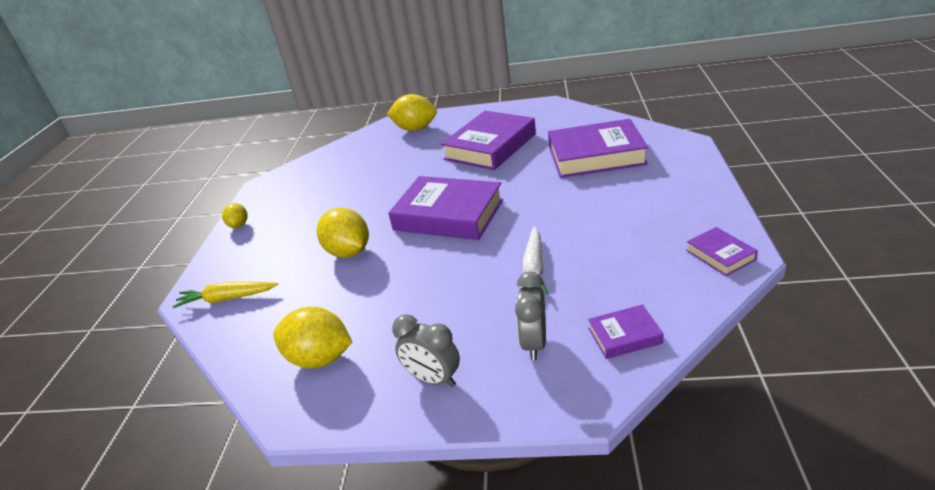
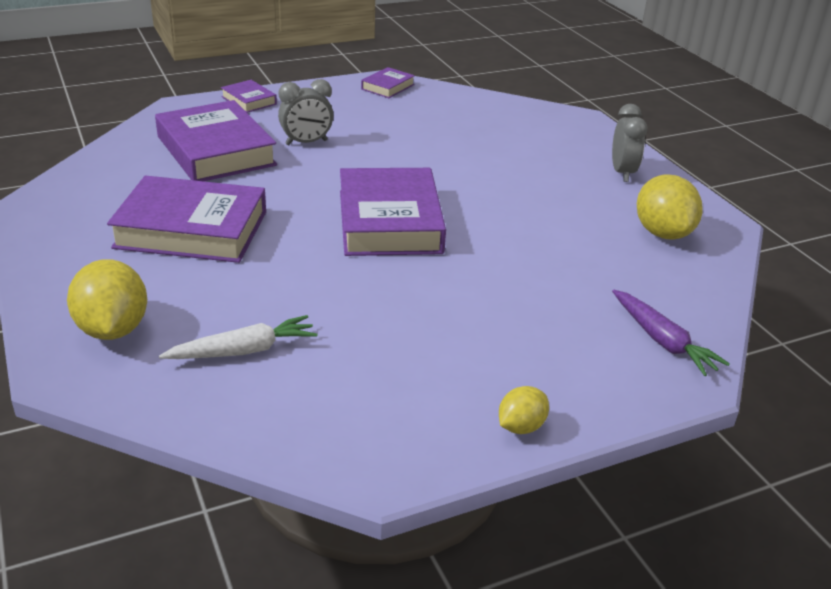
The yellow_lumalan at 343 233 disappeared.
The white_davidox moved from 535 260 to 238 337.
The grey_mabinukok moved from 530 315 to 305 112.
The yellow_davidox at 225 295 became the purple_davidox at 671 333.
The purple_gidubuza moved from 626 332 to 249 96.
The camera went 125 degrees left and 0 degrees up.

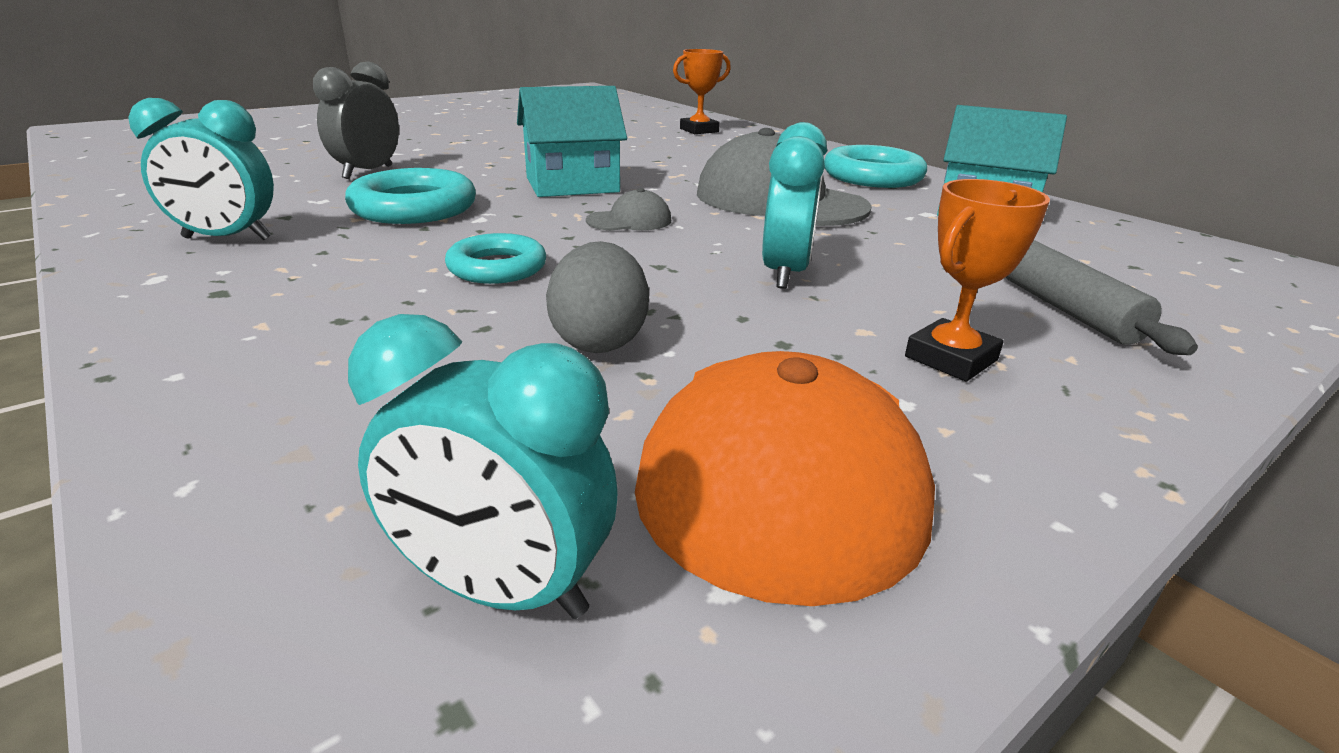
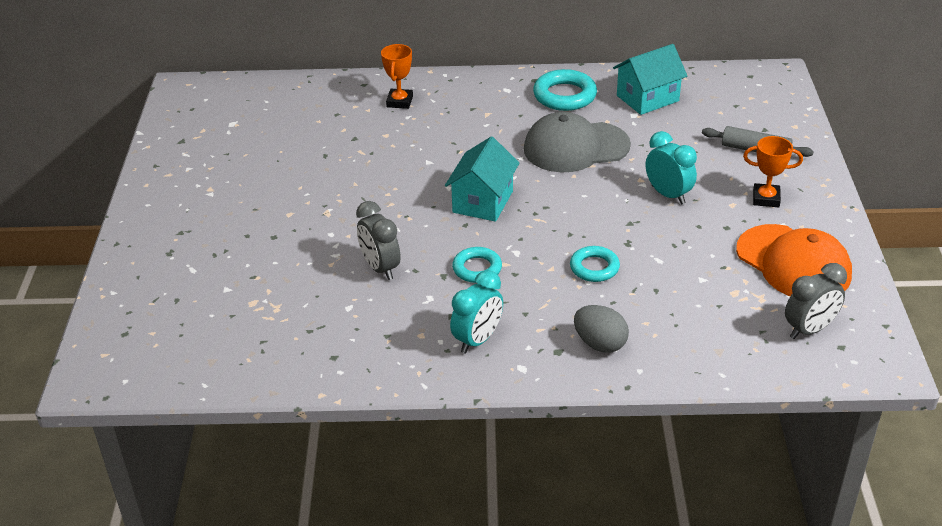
The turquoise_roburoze at 410 196 changed to 0.65 times the size.
The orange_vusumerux at 977 280 turned 75 degrees counterclockwise.
The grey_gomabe at 628 209 disappeared.
The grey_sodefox moved from 597 297 to 601 329.
The turquoise_mabinukok at 483 466 became the grey_mabinukok at 816 301.
The camera went 50 degrees left and 10 degrees up.

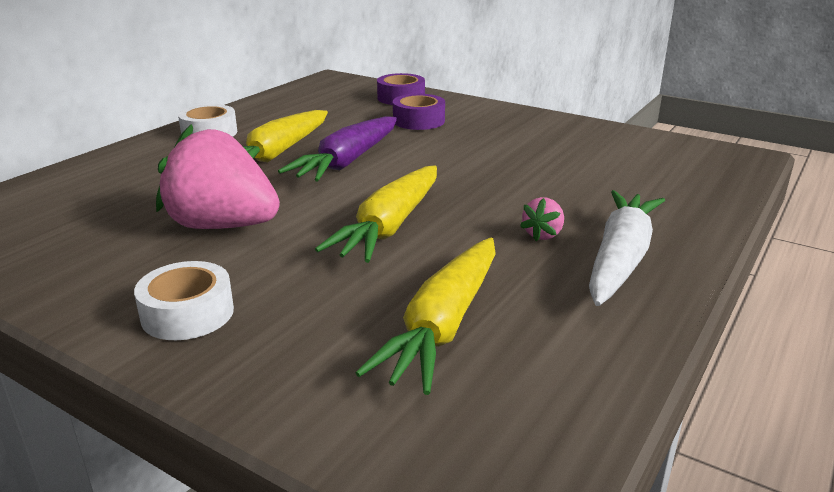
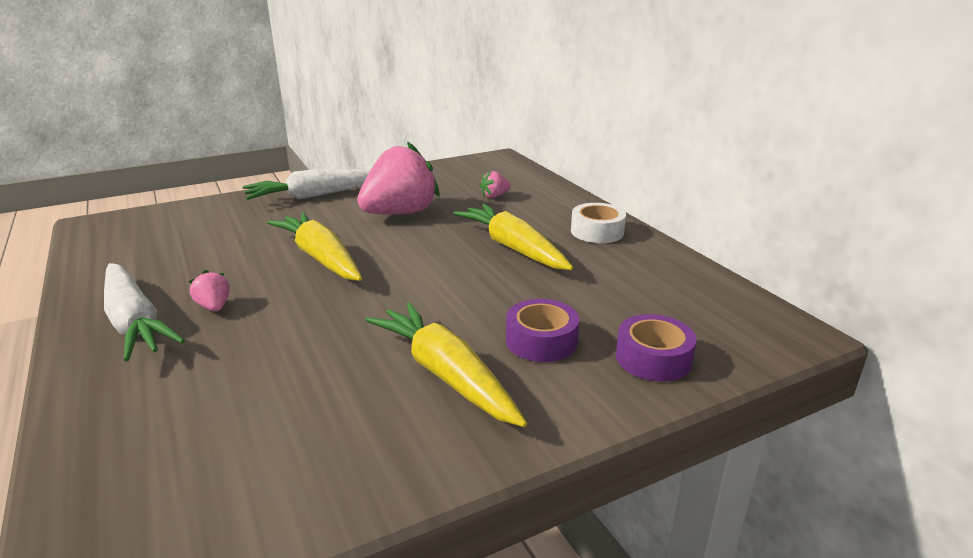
The purple_davidox at 337 149 disappeared.
The yellow_davidox moved from 426 316 to 446 364.
The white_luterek at 184 300 was replaced by the white_davidox at 306 184.
The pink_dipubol at 495 184 appeared.
The camera went 120 degrees right and 0 degrees up.

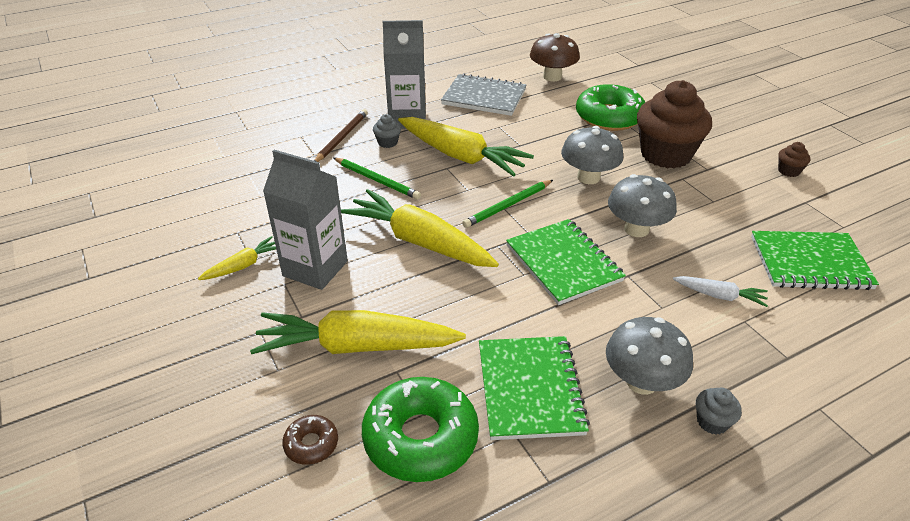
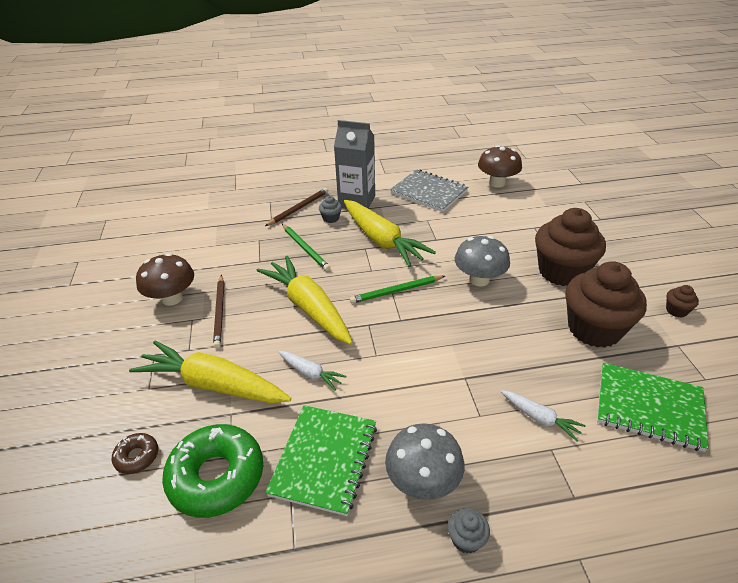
The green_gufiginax at 610 107 disappeared.
The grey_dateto at 305 220 was replaced by the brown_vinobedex at 218 312.
The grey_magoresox at 642 205 disappeared.
The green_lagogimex at 566 262 disappeared.
The yellow_davidox at 237 258 was replaced by the brown_magoresox at 165 279.
The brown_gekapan at 606 304 appeared.
The white_davidox at 312 371 appeared.
The camera went 20 degrees right and 0 degrees up.

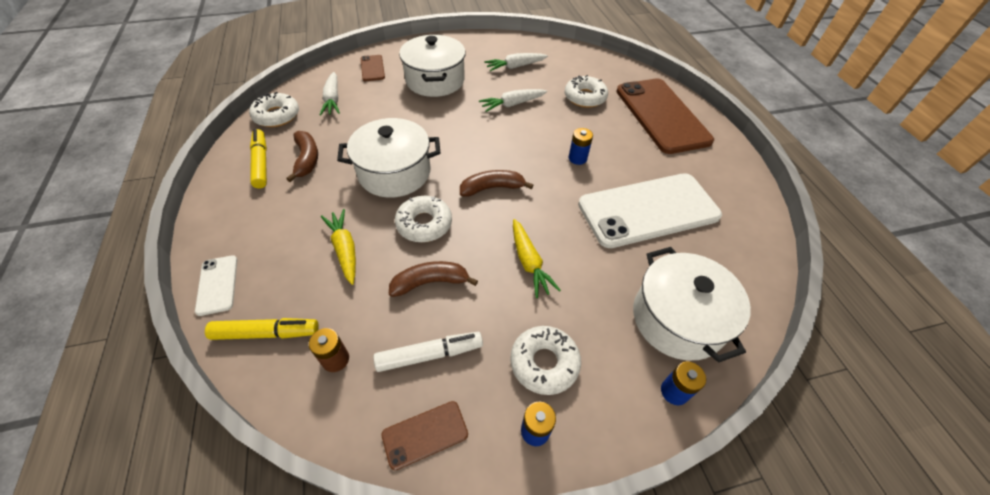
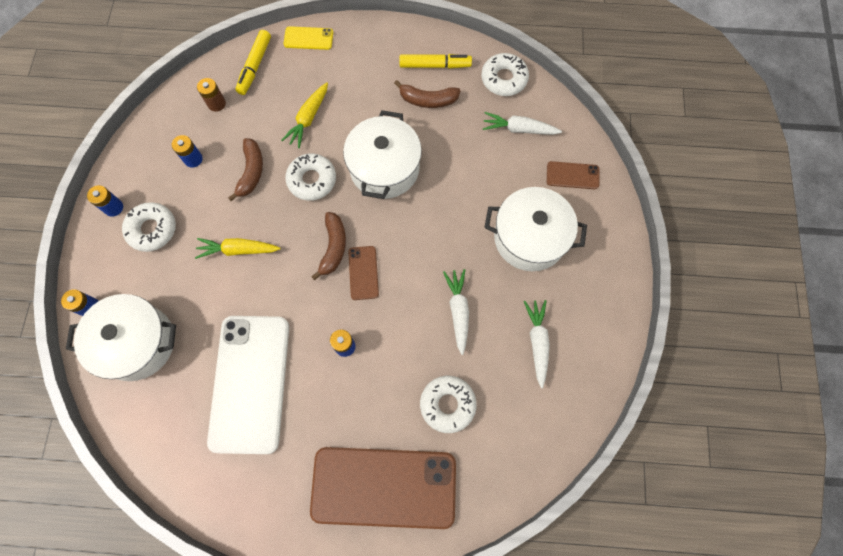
The yellow_davidox at 338 247 turned 120 degrees clockwise.
The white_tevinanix at 216 285 became the yellow_tevinanix at 308 38.
The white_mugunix at 428 352 was replaced by the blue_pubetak at 187 151.
The brown_tevinanix moved from 424 435 to 363 273.
The camera went 110 degrees right and 20 degrees up.

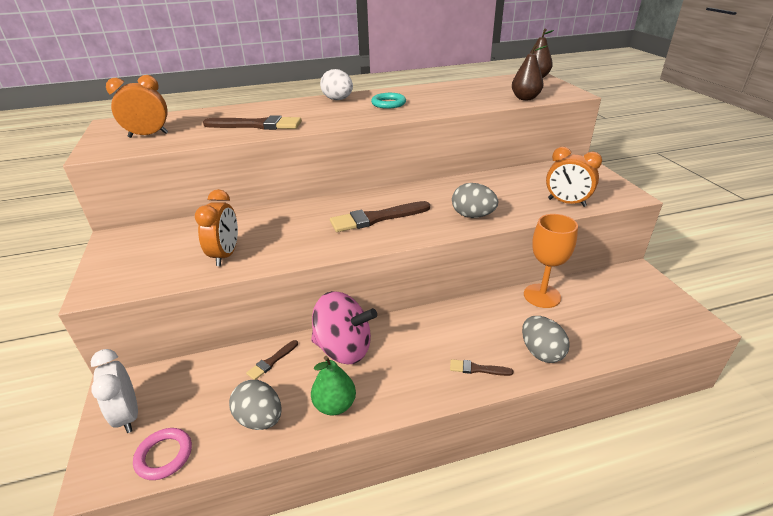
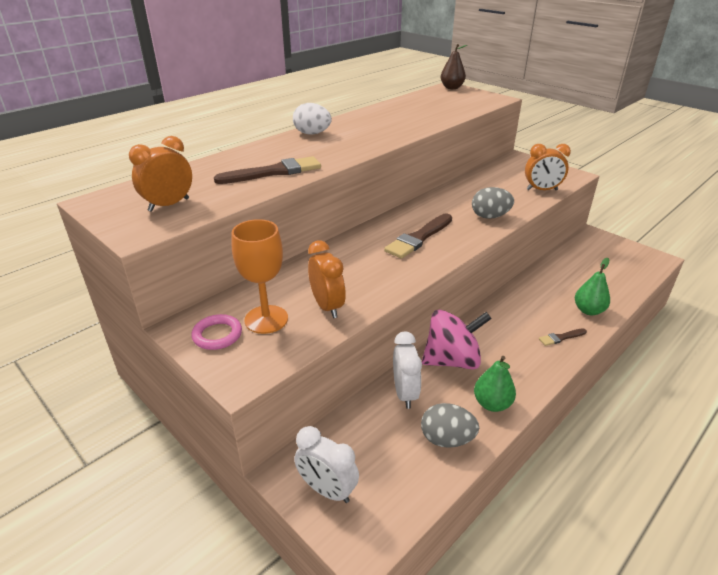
The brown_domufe at 529 72 disappeared.
The turquoise_roburoze at 388 101 disappeared.
The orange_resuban moved from 551 261 to 260 276.
The grey_sodefox at 546 339 was replaced by the green_domufe at 592 286.
The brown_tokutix at 272 360 was replaced by the white_mabinukok at 407 370.
The pink_roburoze moved from 162 454 to 216 332.
The camera went 30 degrees left and 0 degrees up.

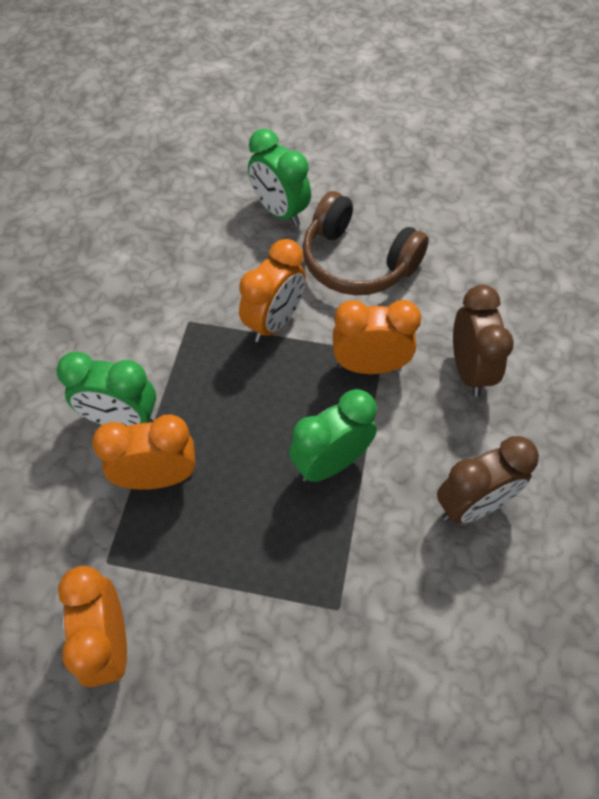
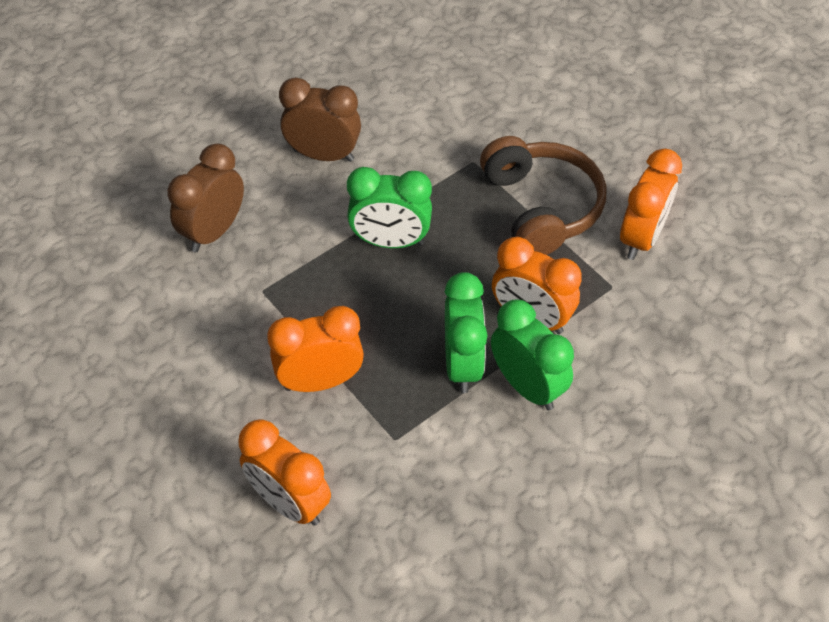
The green_mabinukok moved from 279 177 to 466 332.
The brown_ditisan moved from 366 243 to 543 195.
The orange_mabinukok moved from 377 337 to 284 472.
The camera went 140 degrees left and 5 degrees down.

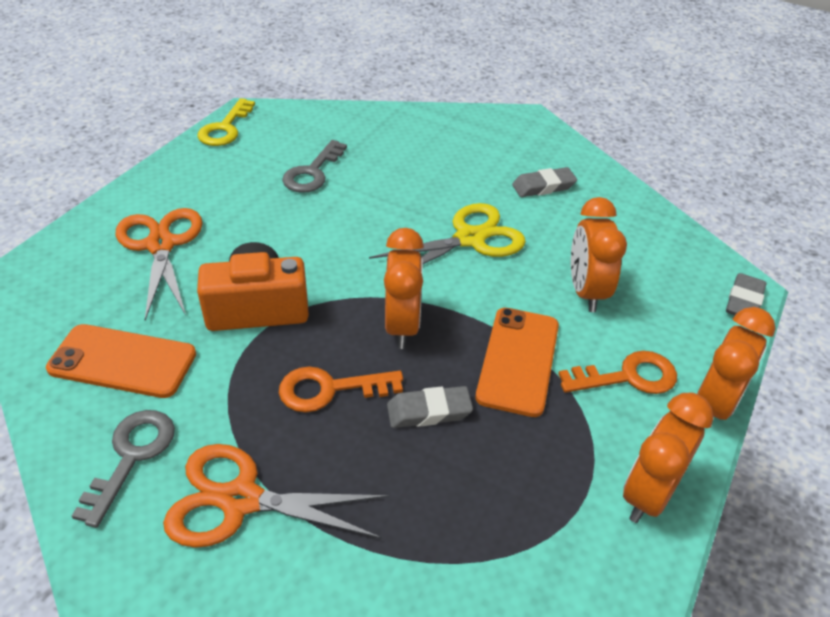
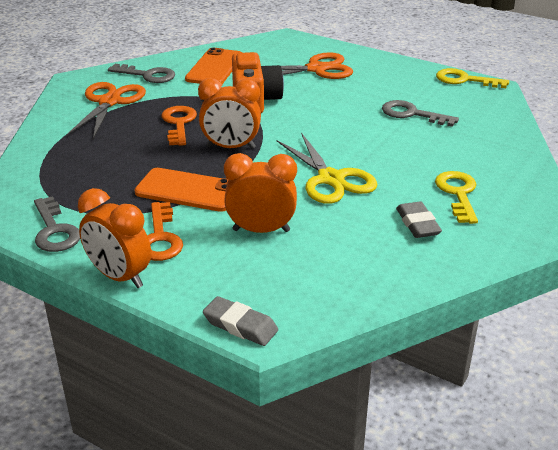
The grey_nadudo at 430 407 disappeared.
The orange_mabinukok at 668 457 was replaced by the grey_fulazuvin at 57 224.
The yellow_fulazuvin at 456 197 appeared.
The camera went 95 degrees right and 10 degrees down.

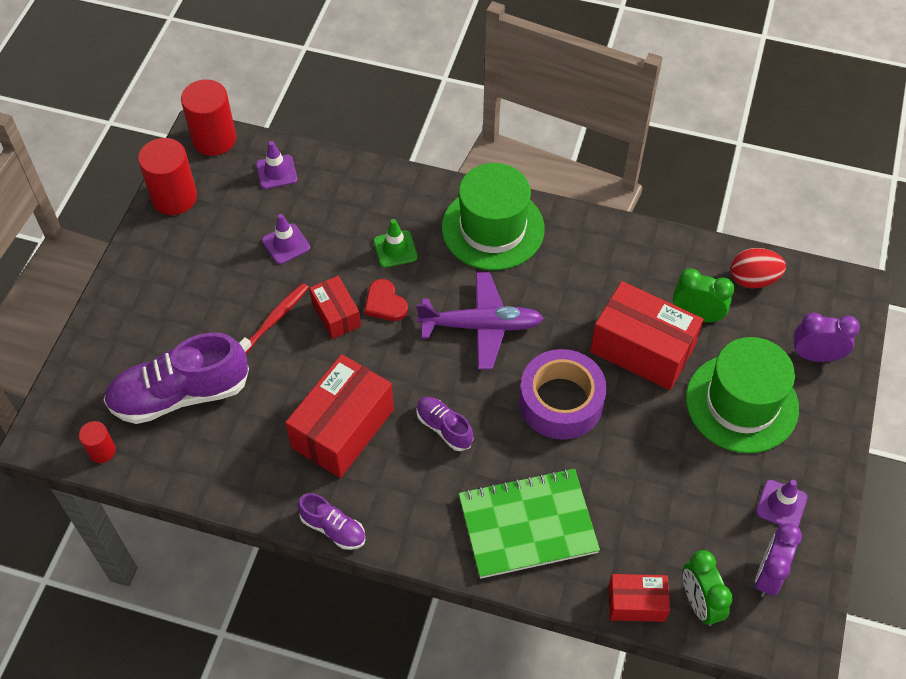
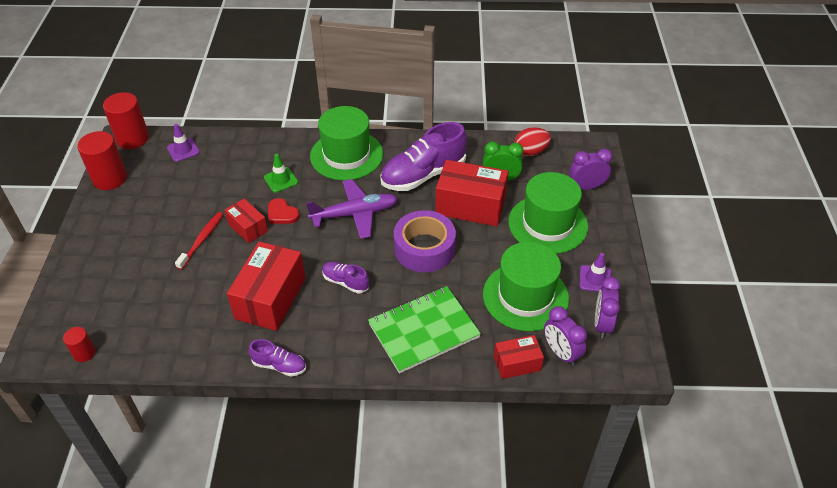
The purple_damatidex at 286 239 disappeared.
The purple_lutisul moved from 176 378 to 423 156.
The green_mabinukok at 707 588 became the purple_mabinukok at 565 336.
The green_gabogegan at 526 286 appeared.
The camera went 15 degrees left and 10 degrees down.

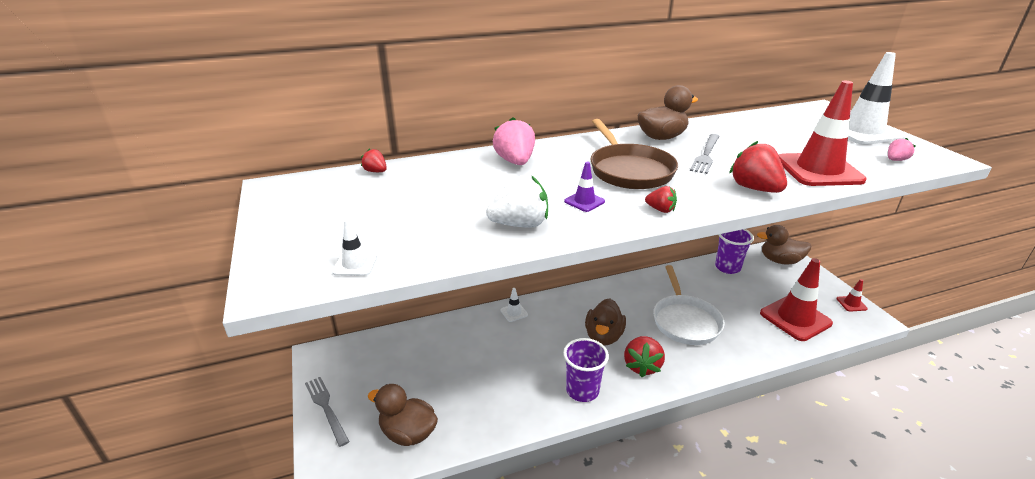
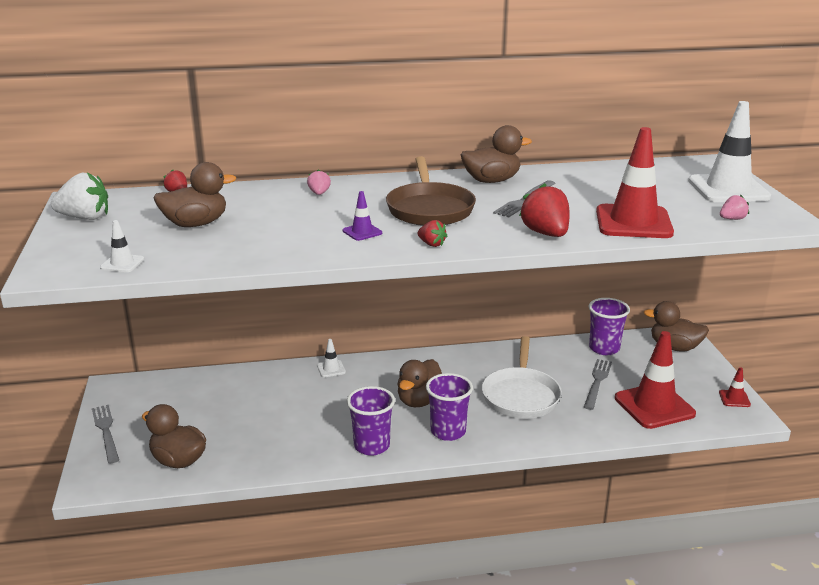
The pink_dipubol at 514 141 changed to 0.53 times the size.
The white_dipubol moved from 517 201 to 79 196.
The red_dipubol at 644 356 was replaced by the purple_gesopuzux at 449 407.
The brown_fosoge at 195 194 appeared.
The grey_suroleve at 598 384 appeared.
The camera went 10 degrees right and 5 degrees down.

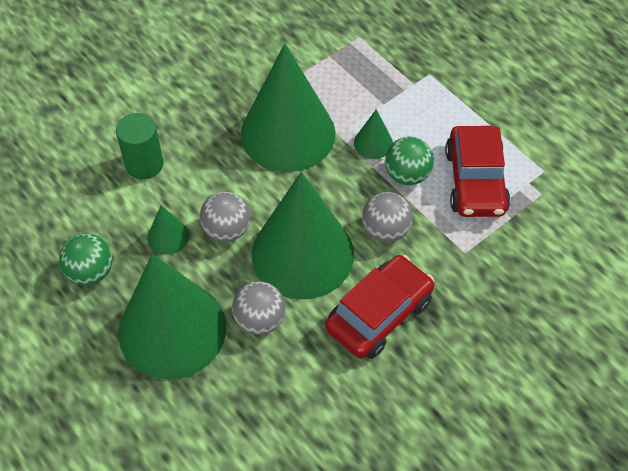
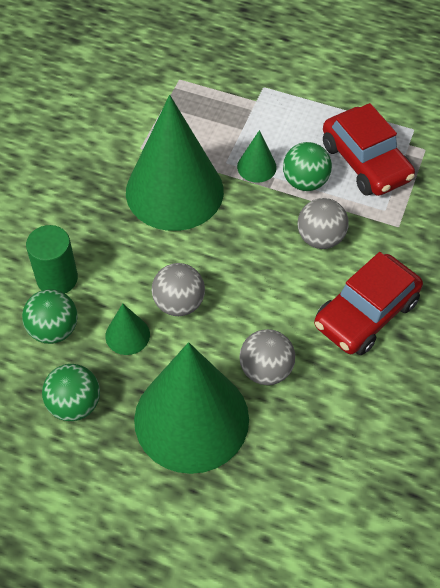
The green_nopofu at 303 235 disappeared.
The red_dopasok at 380 307 turned 150 degrees counterclockwise.
The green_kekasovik at 50 316 appeared.
The camera went 30 degrees left and 0 degrees up.

